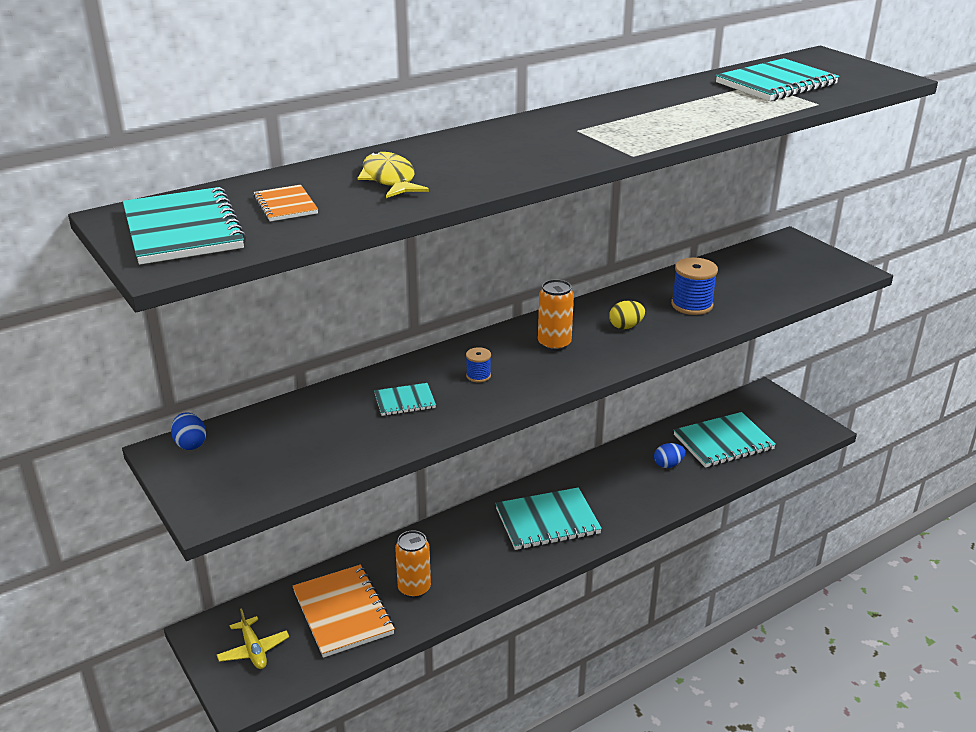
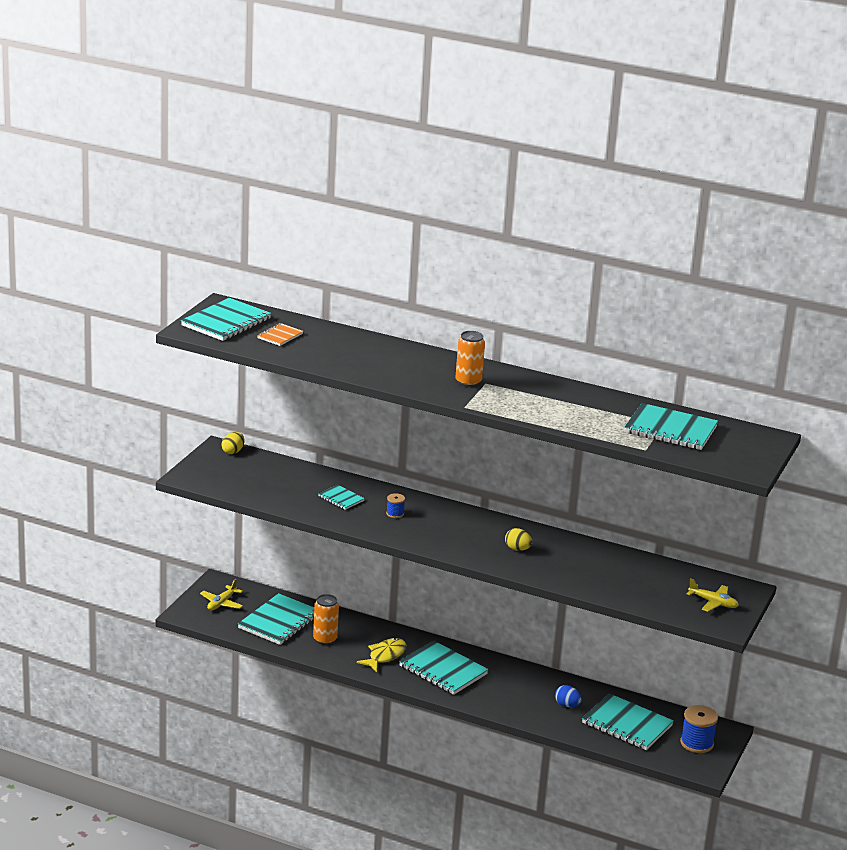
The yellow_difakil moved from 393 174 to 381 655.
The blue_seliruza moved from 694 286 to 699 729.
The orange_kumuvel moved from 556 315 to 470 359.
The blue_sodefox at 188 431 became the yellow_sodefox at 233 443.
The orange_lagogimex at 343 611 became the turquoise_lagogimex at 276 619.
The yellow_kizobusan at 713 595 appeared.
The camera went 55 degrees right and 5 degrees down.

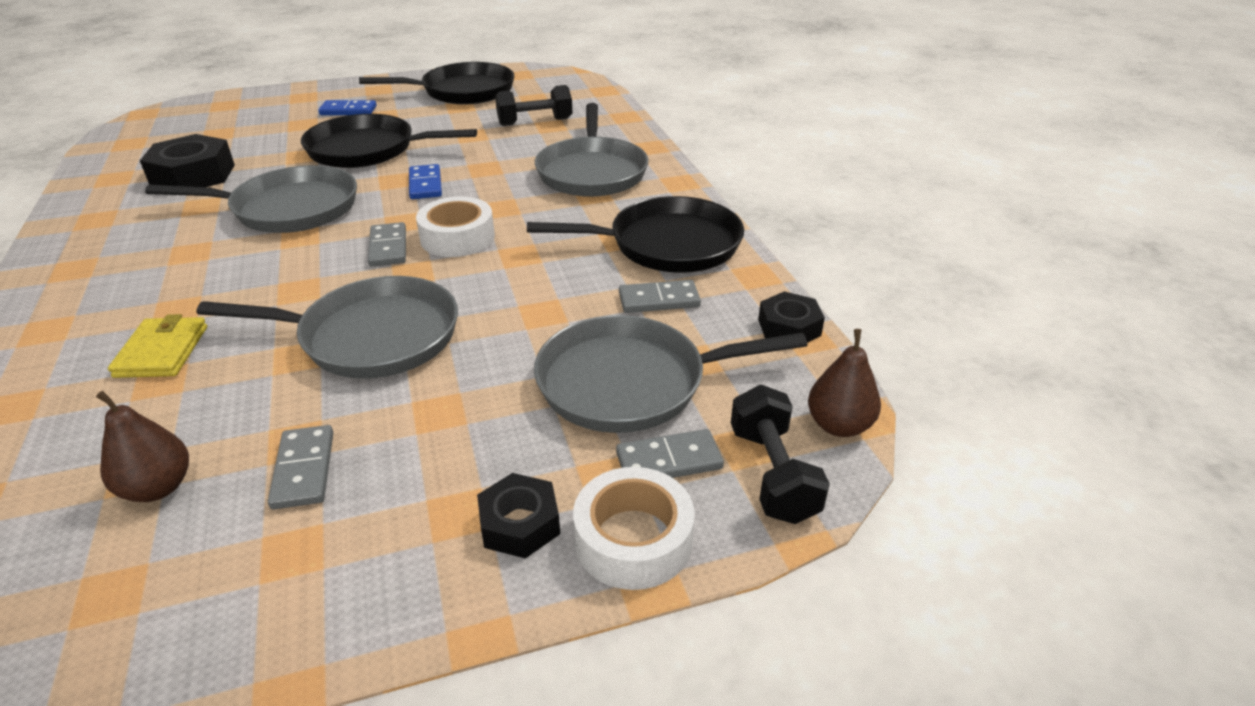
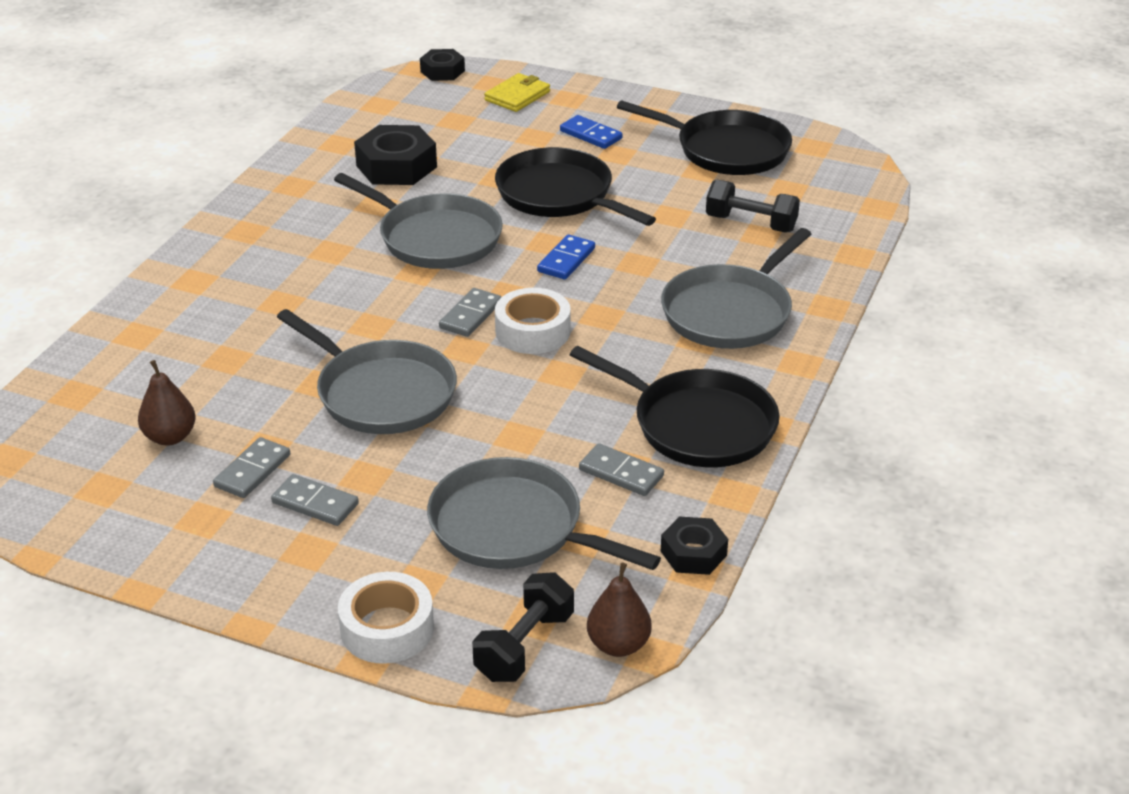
The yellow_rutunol moved from 157 346 to 517 92.
The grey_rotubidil moved from 670 453 to 315 500.
The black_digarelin moved from 518 516 to 442 65.
The camera went 40 degrees right and 0 degrees up.

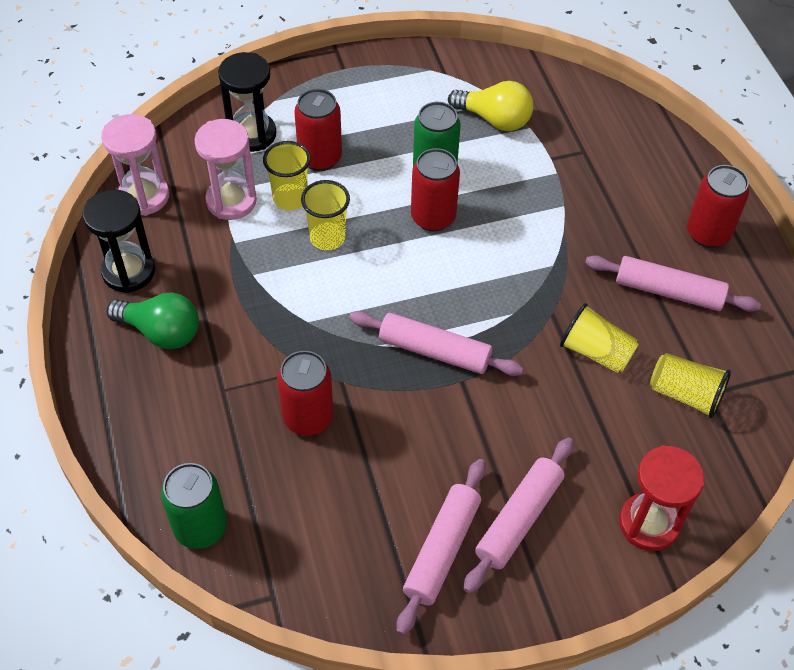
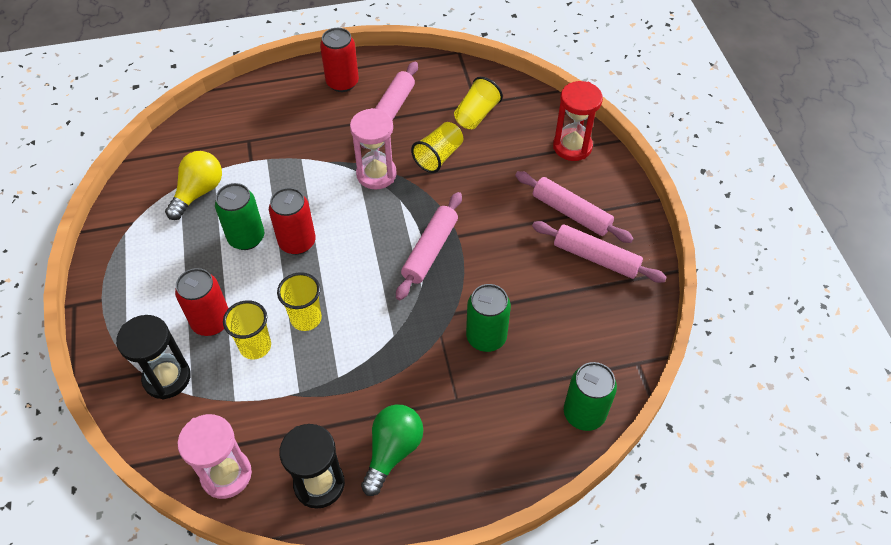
The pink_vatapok moved from 225 169 to 373 149.
The red_kumuvel at 305 393 became the green_kumuvel at 488 318.
The camera went 85 degrees left and 0 degrees up.

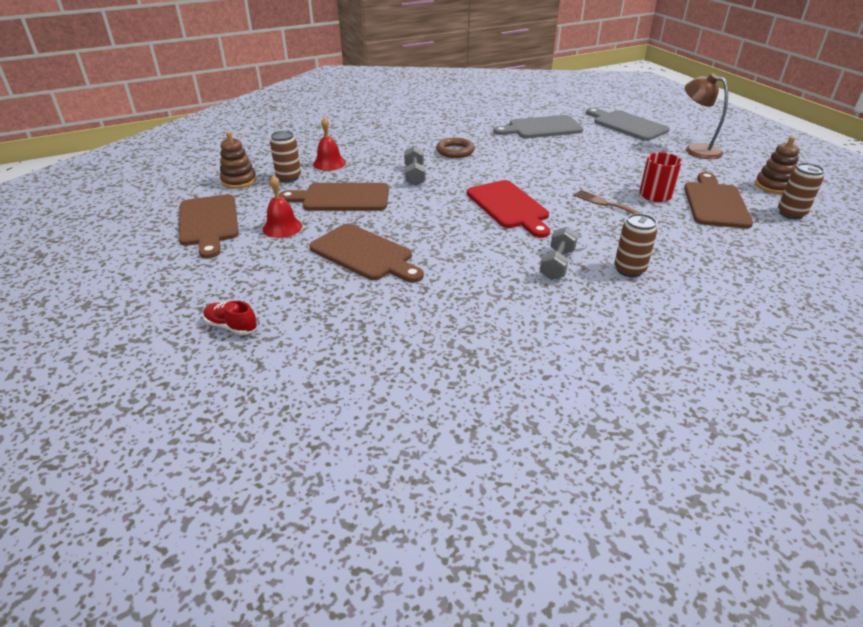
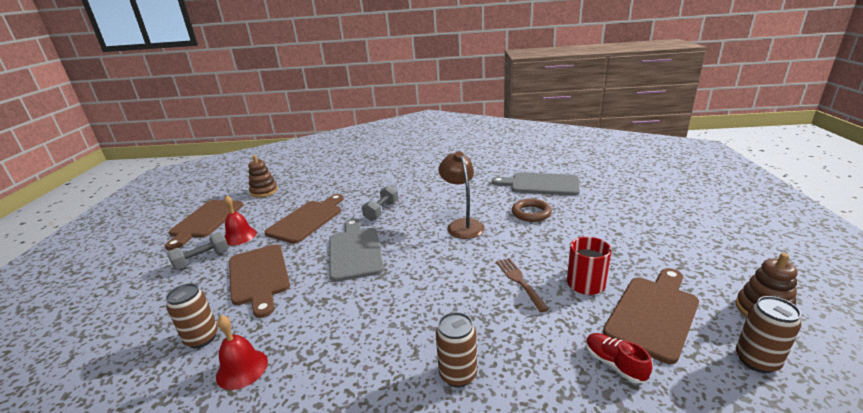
The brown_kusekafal moved from 706 116 to 462 195.
The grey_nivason moved from 628 124 to 356 250.
The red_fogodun moved from 329 144 to 242 352.
The brown_kumuvel moved from 285 156 to 192 315.
The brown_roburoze moved from 455 147 to 532 210.
The red_nivason at 508 209 disappeared.
The brown_nivason at 334 197 turned 90 degrees clockwise.
The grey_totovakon moved from 559 253 to 198 251.
The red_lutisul moved from 230 318 to 619 358.
The camera went 30 degrees right and 10 degrees down.

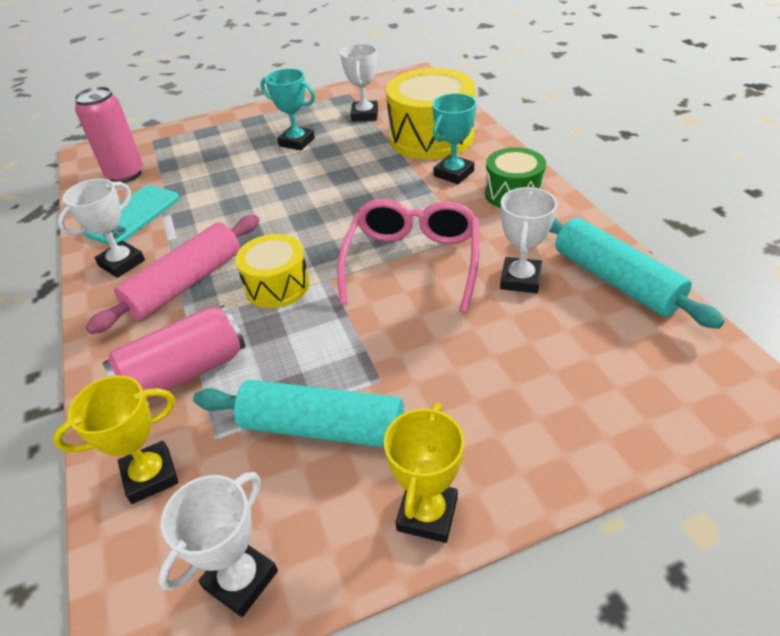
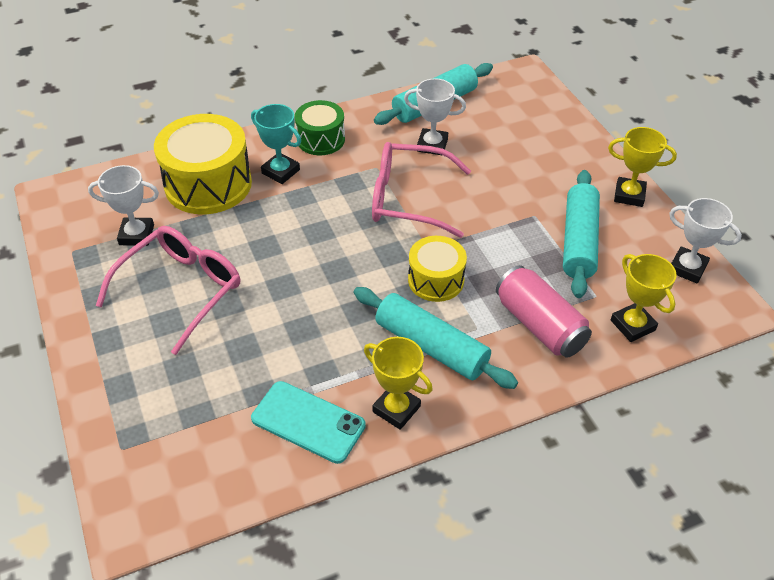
The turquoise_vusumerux at 287 109 was replaced by the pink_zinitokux at 168 290.
The pink_kumuvel at 108 134 disappeared.
The white_vusumerux at 101 228 became the yellow_vusumerux at 398 383.
The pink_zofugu at 172 274 became the turquoise_zofugu at 436 338.
The camera went 95 degrees left and 5 degrees up.

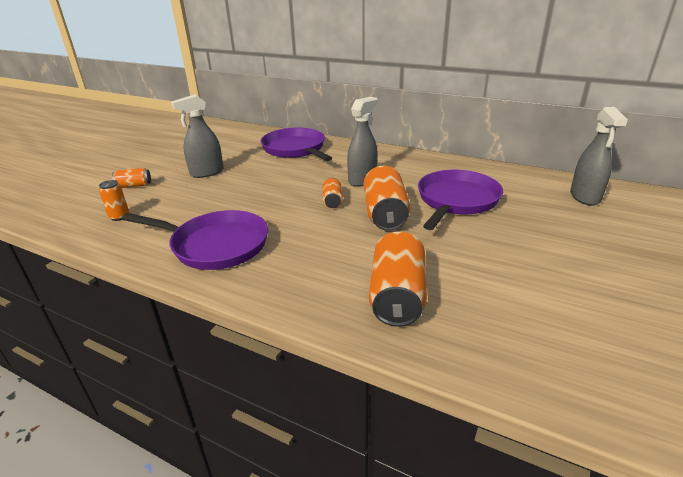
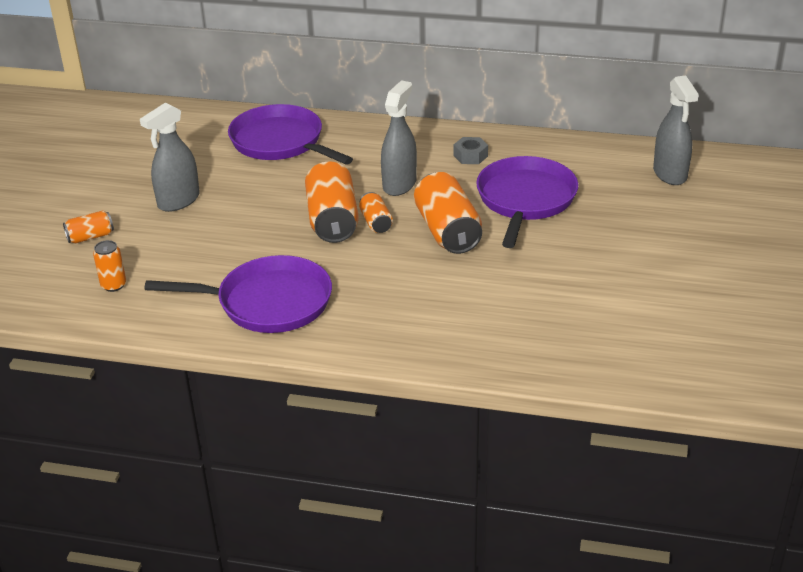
The orange_kumuvel moved from 398 279 to 332 202.
The grey_digarelin at 471 150 appeared.
The camera went 15 degrees left and 5 degrees up.

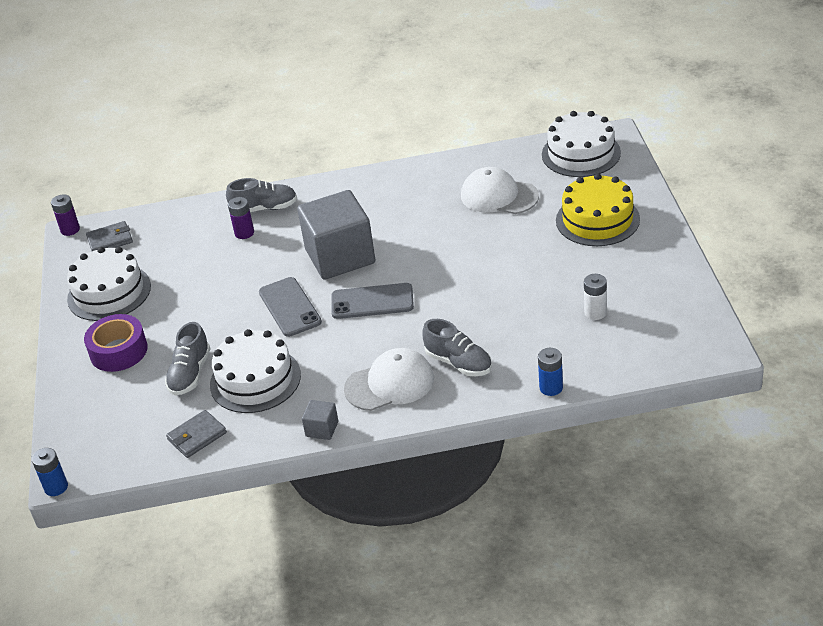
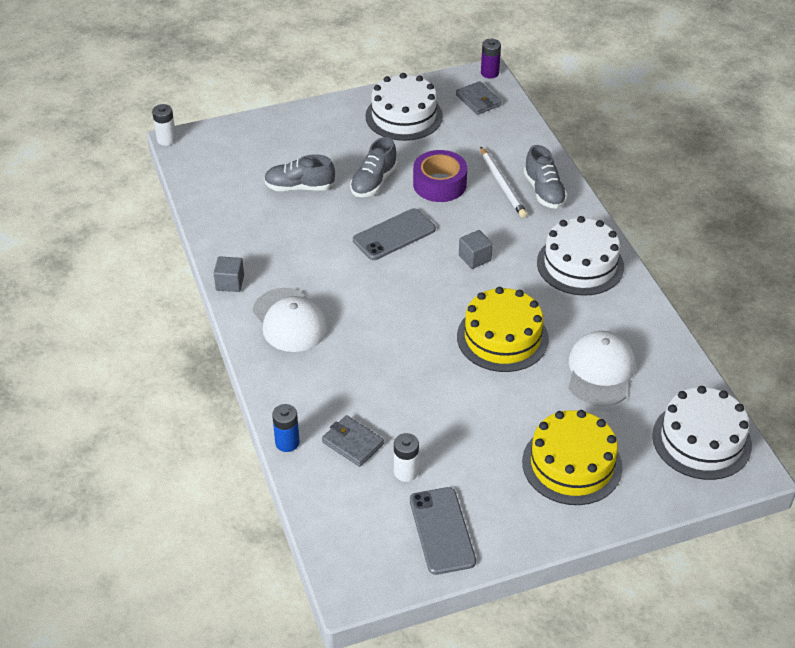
The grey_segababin at 336 235 changed to 0.41 times the size.
The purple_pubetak at 241 218 was replaced by the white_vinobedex at 503 182.
The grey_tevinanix moved from 372 301 to 443 531.
The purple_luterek moved from 116 343 to 440 176.
The grey_lutisul moved from 457 347 to 373 167.
The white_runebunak moved from 255 371 to 580 256.
The grey_rutunol moved from 196 434 to 353 441.
The blue_pubetak at 50 472 became the white_pubetak at 164 125.
The yellow_runebunak at 503 329 appeared.
The camera went 75 degrees right and 5 degrees up.

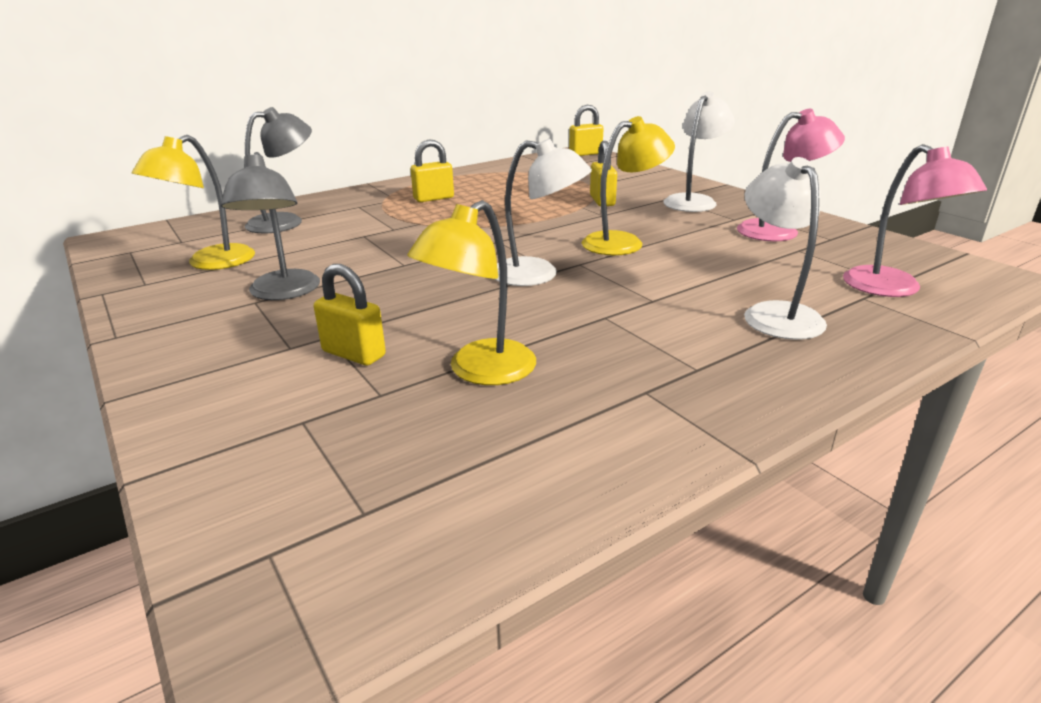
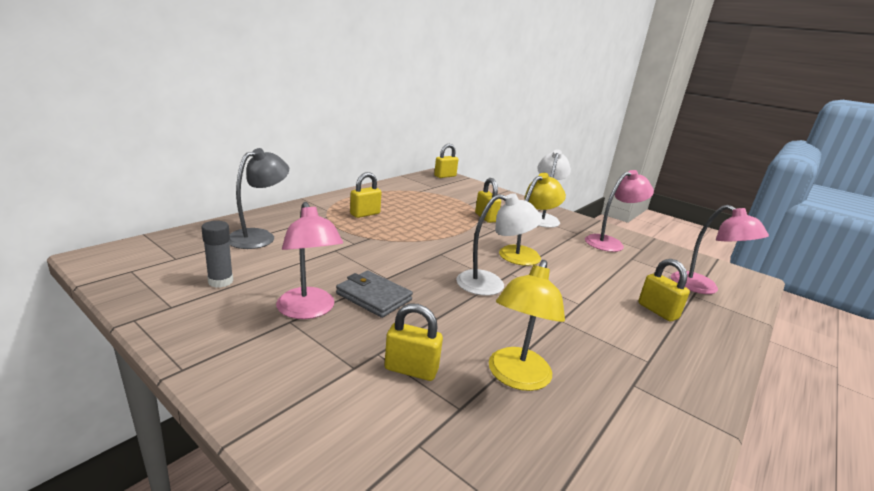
The yellow_kusekafal at 193 202 was replaced by the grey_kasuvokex at 217 254.
The grey_kusekafal at 270 226 became the pink_kusekafal at 309 260.
The white_kusekafal at 785 248 was replaced by the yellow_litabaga at 664 290.
The grey_rutunol at 374 294 appeared.
The camera went 20 degrees left and 5 degrees down.

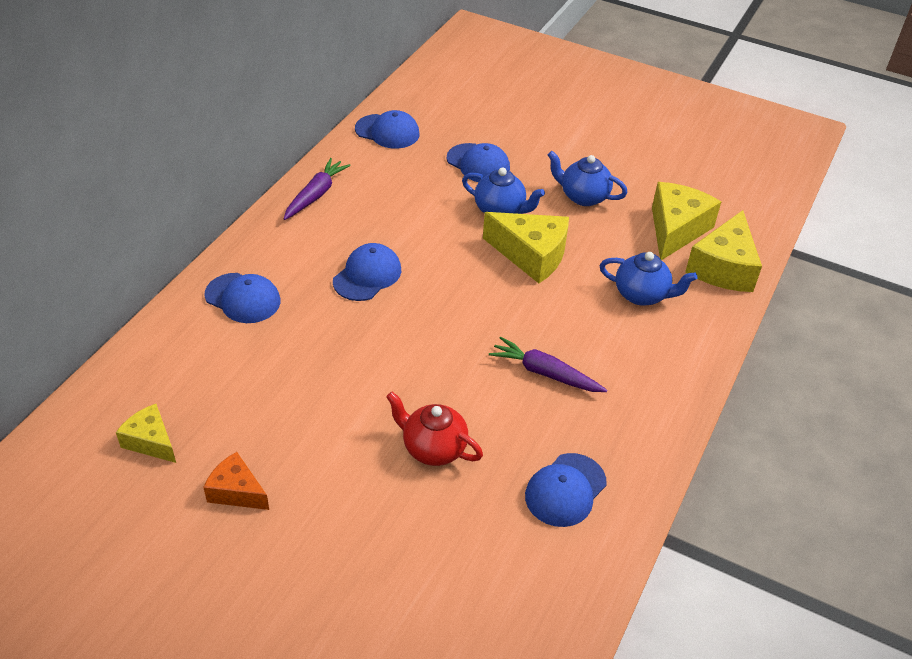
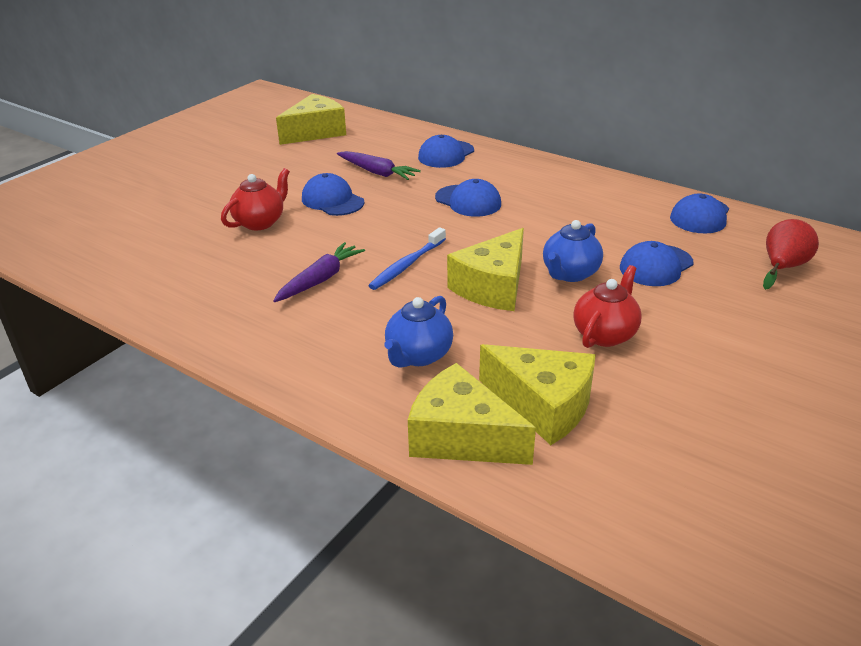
The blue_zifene at 588 178 became the red_zifene at 607 306.
The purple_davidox moved from 317 189 to 379 165.
The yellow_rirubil at 146 433 changed to 1.67 times the size.
The orange_rirubil at 236 481 disappeared.
The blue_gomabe moved from 566 490 to 333 194.
The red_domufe at 791 254 appeared.
The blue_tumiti at 407 258 appeared.
The camera went 100 degrees right and 10 degrees down.

